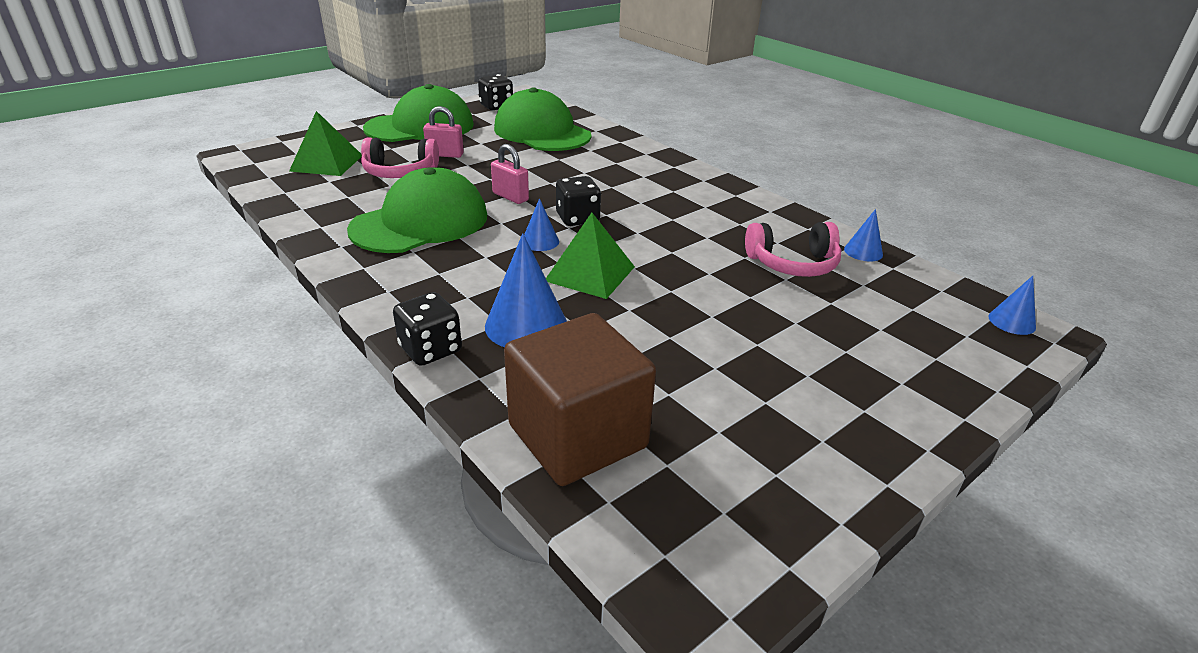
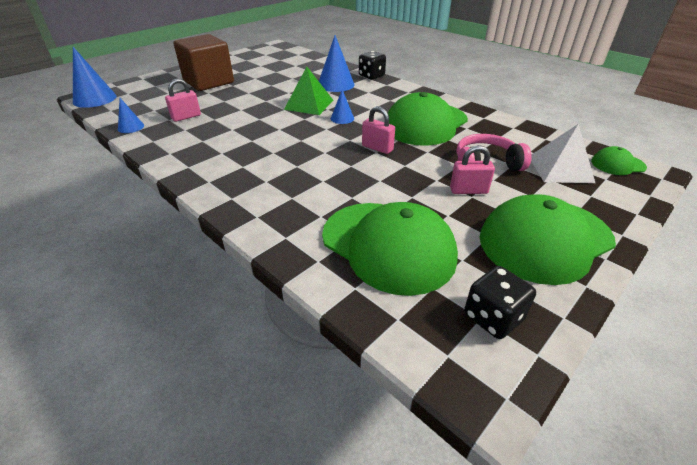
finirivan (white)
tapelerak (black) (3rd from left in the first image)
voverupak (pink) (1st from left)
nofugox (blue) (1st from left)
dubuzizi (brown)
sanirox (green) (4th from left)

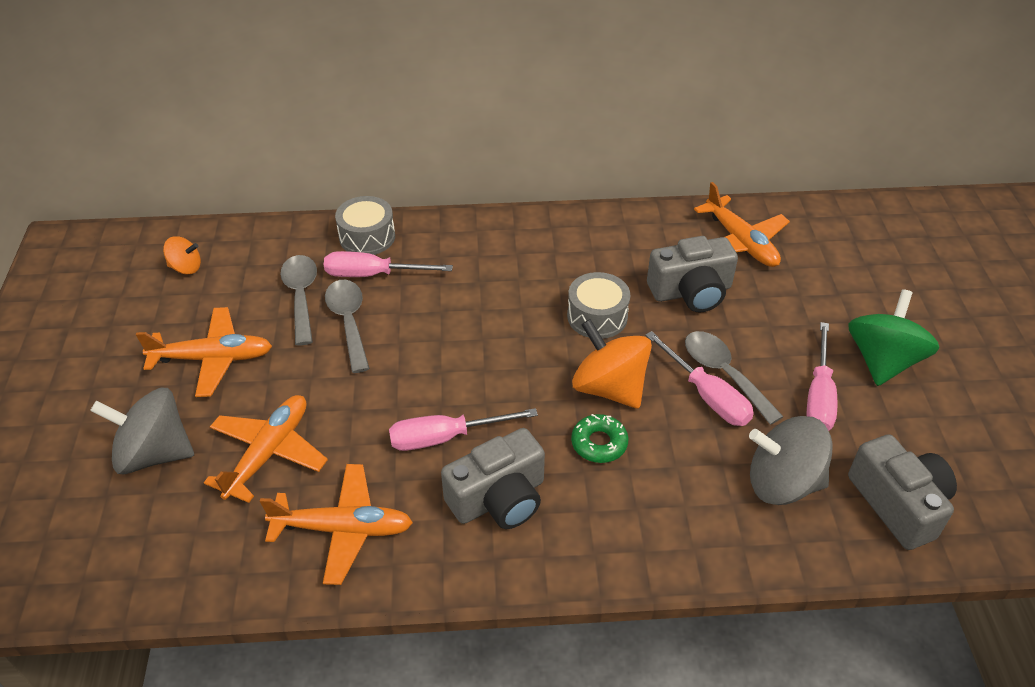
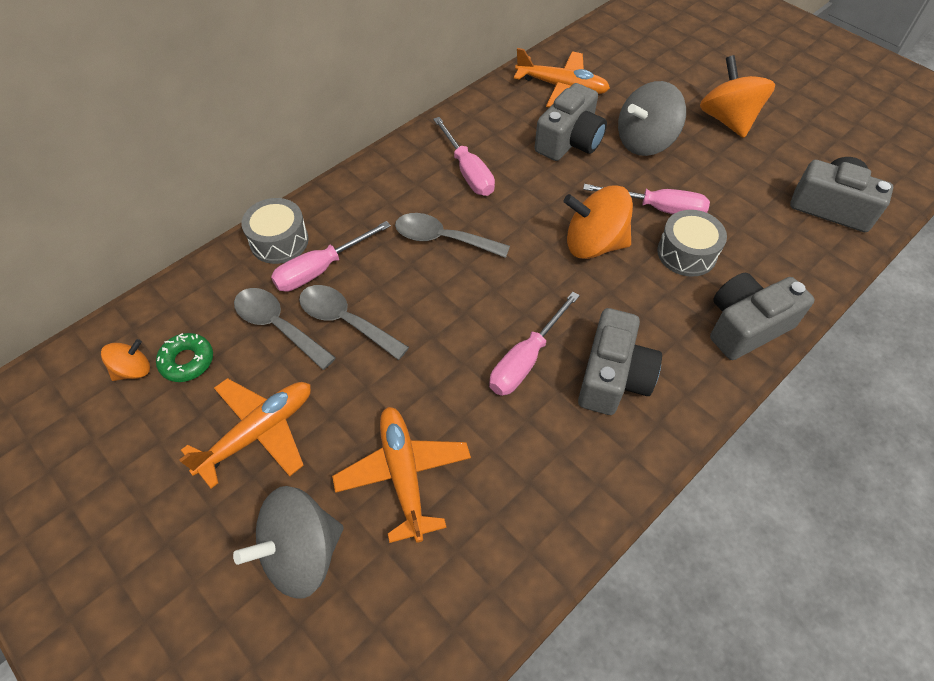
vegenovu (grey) (2nd from left)
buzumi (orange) (3rd from left)
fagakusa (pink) (2nd from left)
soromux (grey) (3rd from left)
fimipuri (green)
buzumi (grey) (2nd from left)
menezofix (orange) (3rd from left in the first image)
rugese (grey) (3rd from left)

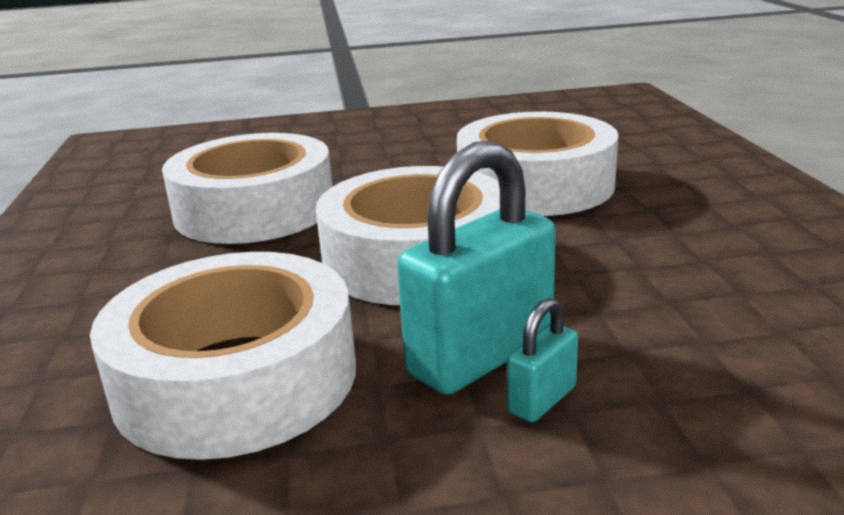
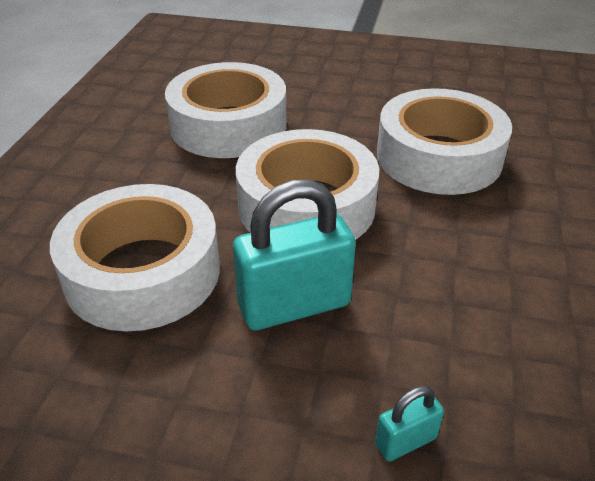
voverupak (turquoise) (2nd from left)

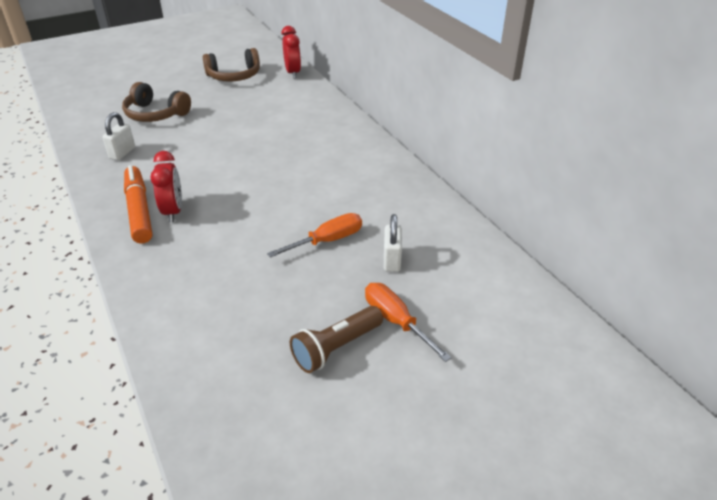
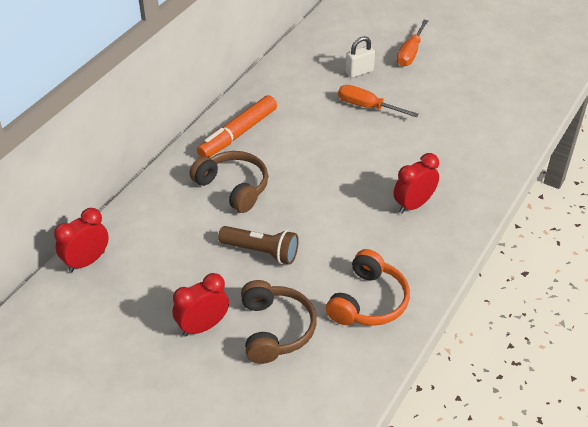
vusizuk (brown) (1st from left)
vusizuk (orange)
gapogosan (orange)
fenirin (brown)
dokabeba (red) (2nd from left)

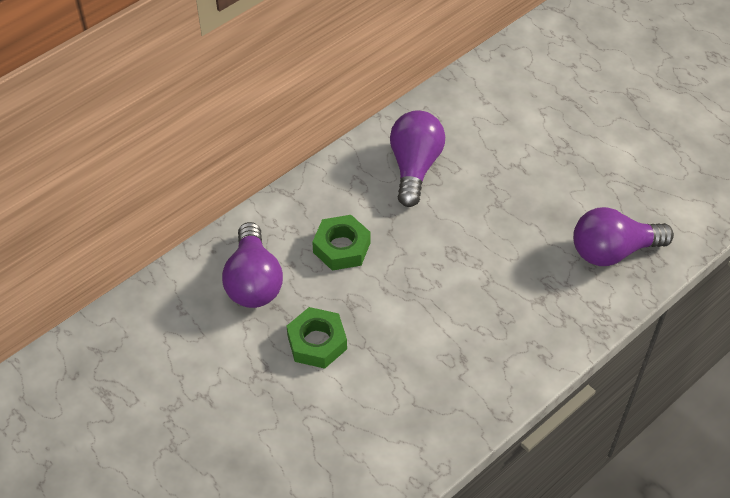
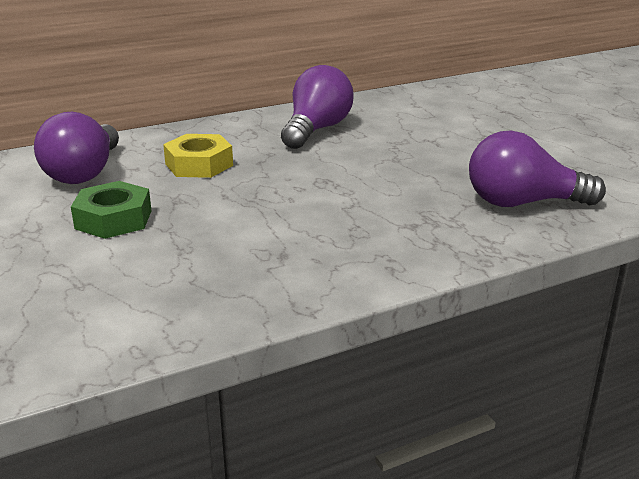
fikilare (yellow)

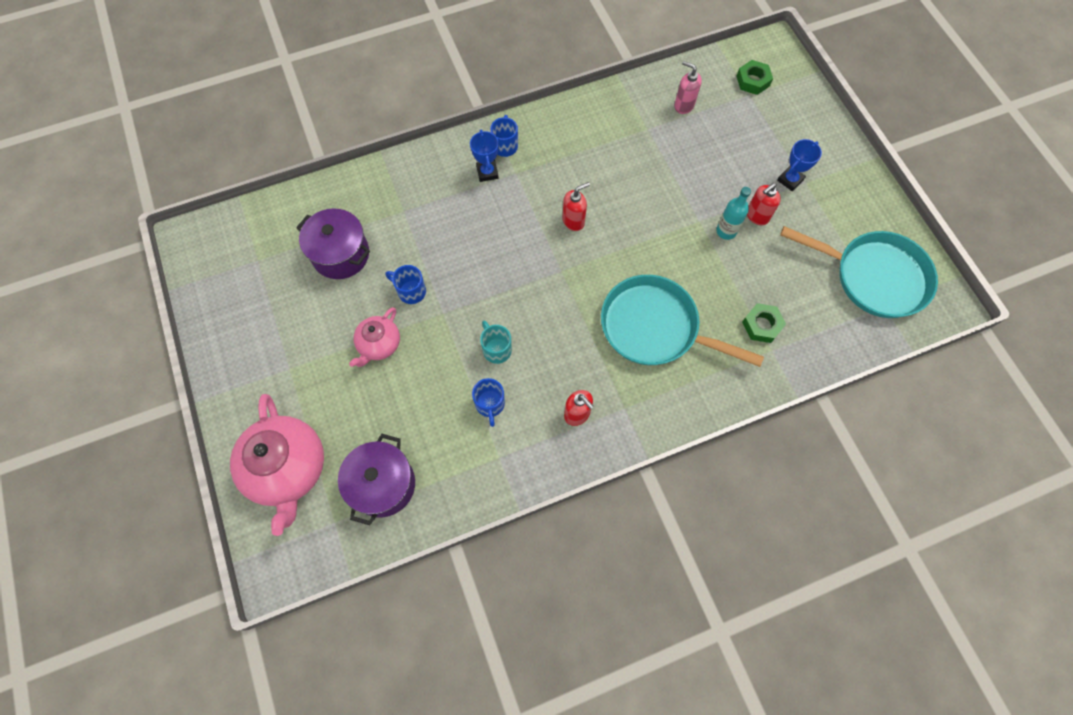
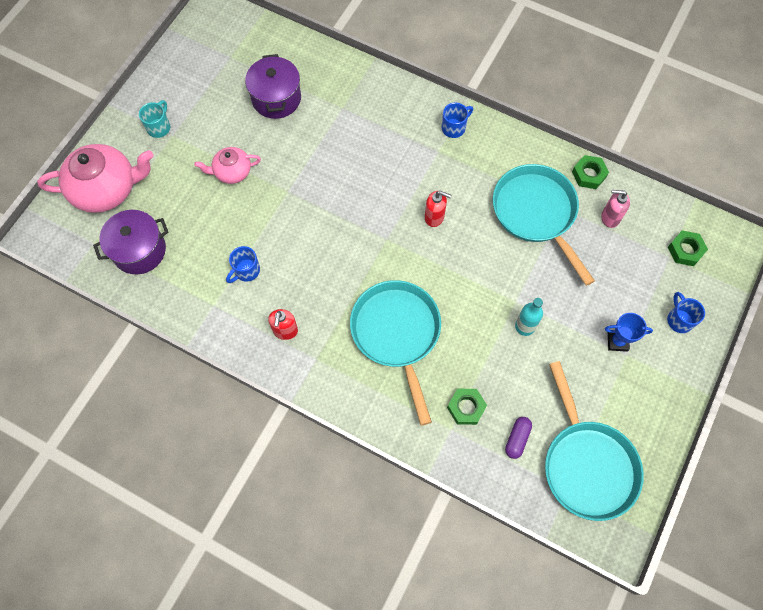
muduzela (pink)
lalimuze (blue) (1st from left in the first image)
muduzela (red) (3rd from left in the first image)
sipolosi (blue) (3rd from left)
sipolosi (turquoise)
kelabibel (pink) (1st from left)
fikilare (green) (2nd from left)
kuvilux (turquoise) (2nd from left)
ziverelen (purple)

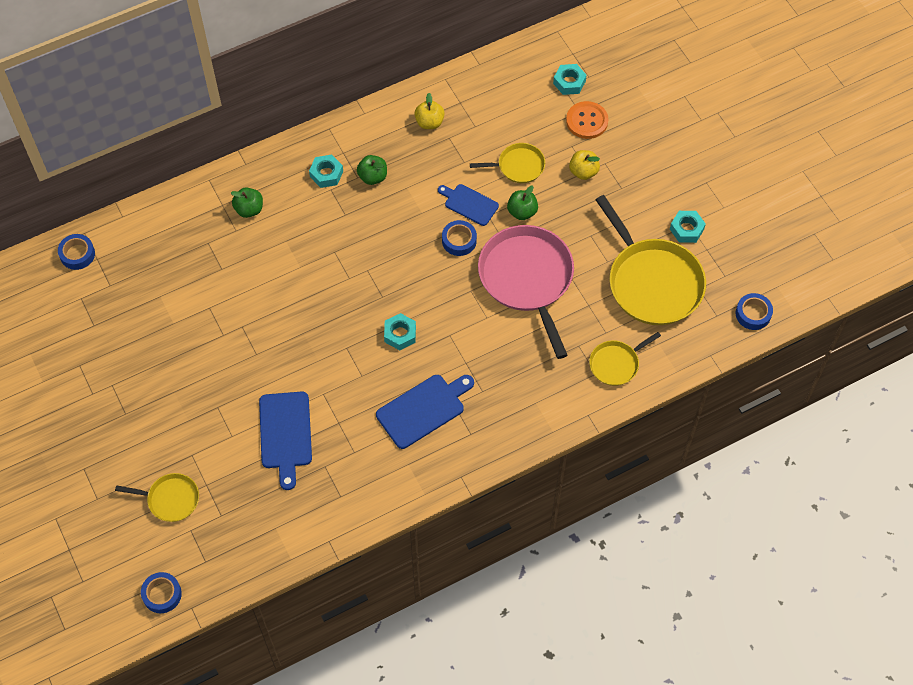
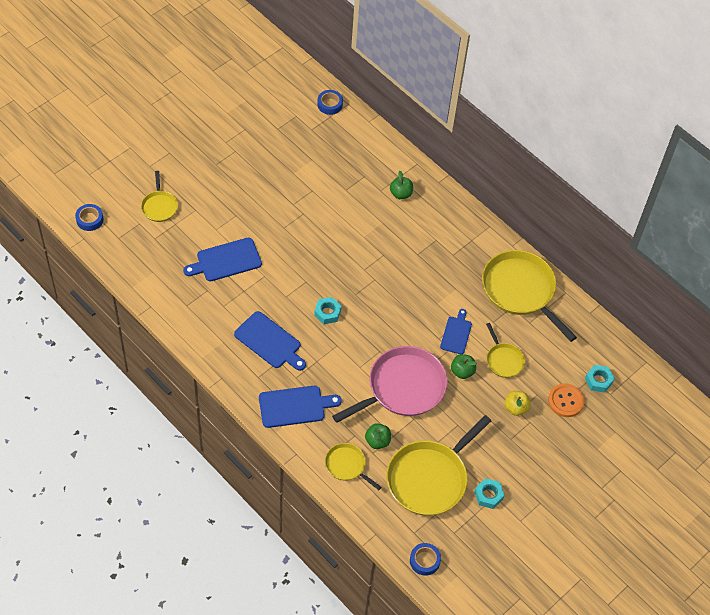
kuvilux (yellow) (5th from left)
fikilare (turquoise) (1st from left in the first image)
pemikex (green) (1st from left)
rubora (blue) (3rd from left in the first image)
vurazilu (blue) (3rd from left)

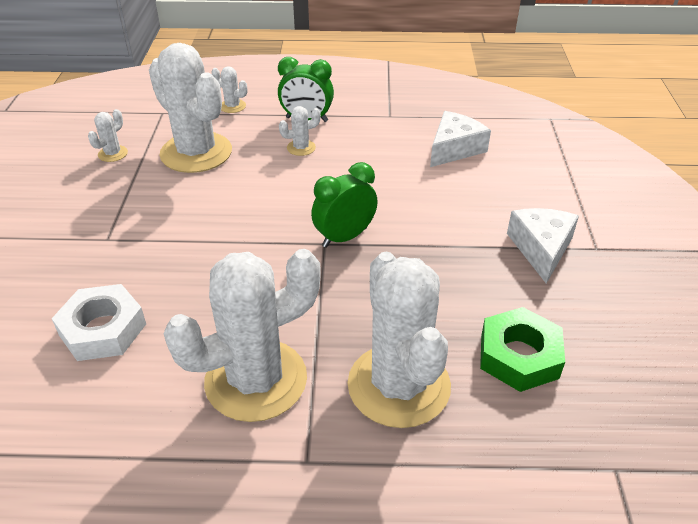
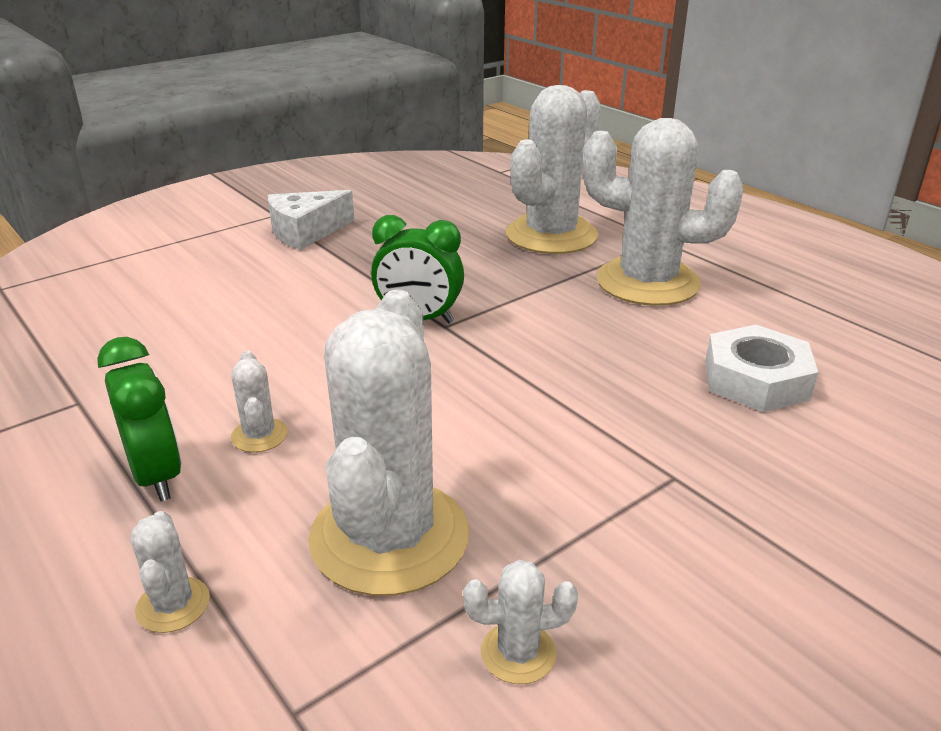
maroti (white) (2nd from left)
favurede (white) (1st from left in the first image)
fikilare (green)

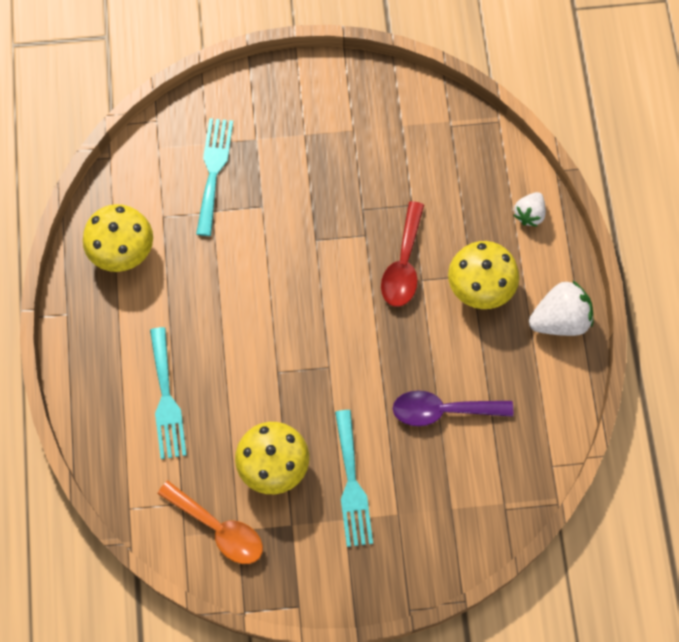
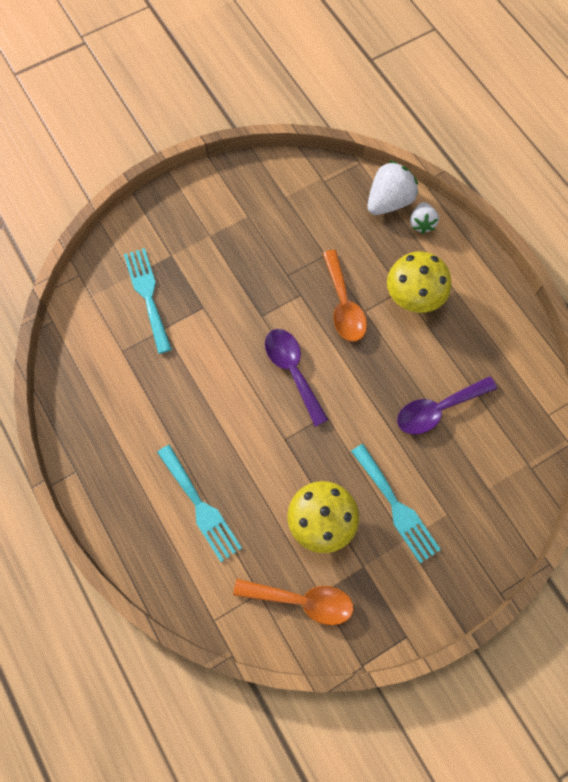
soromux (orange) (2nd from left)
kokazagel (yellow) (1st from left in the first image)
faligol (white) (1st from left)
soromux (purple) (1st from left)

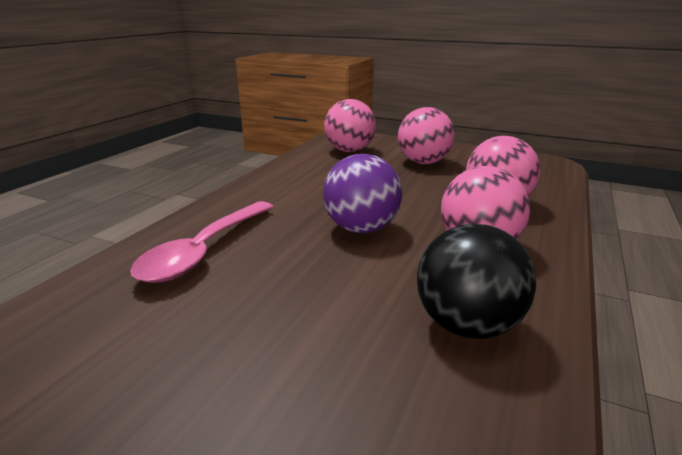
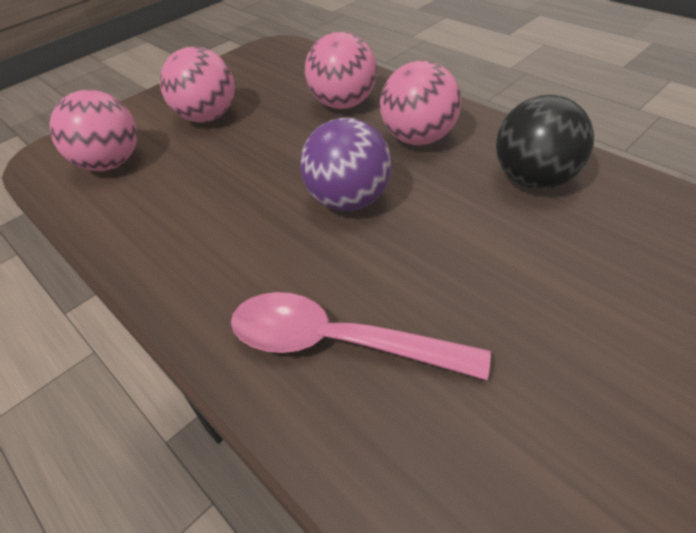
soromux (pink)

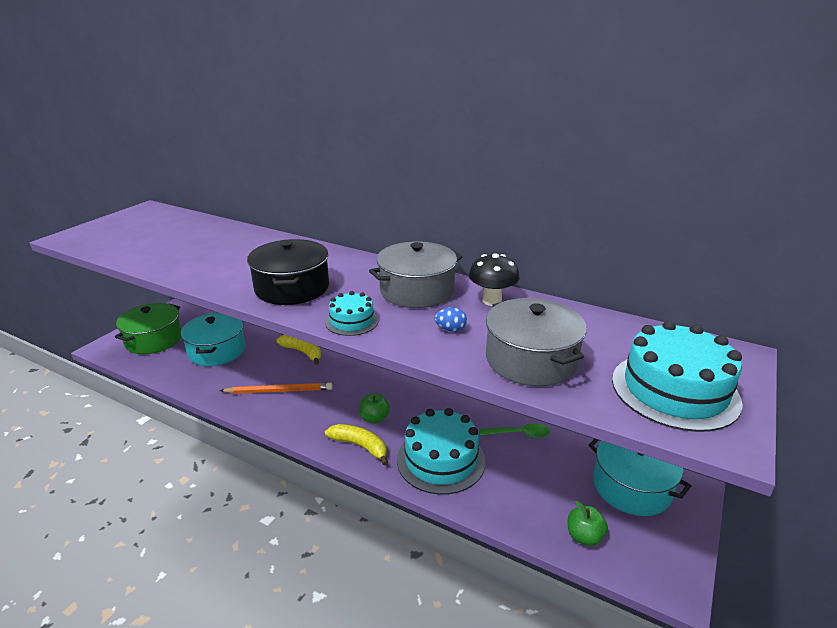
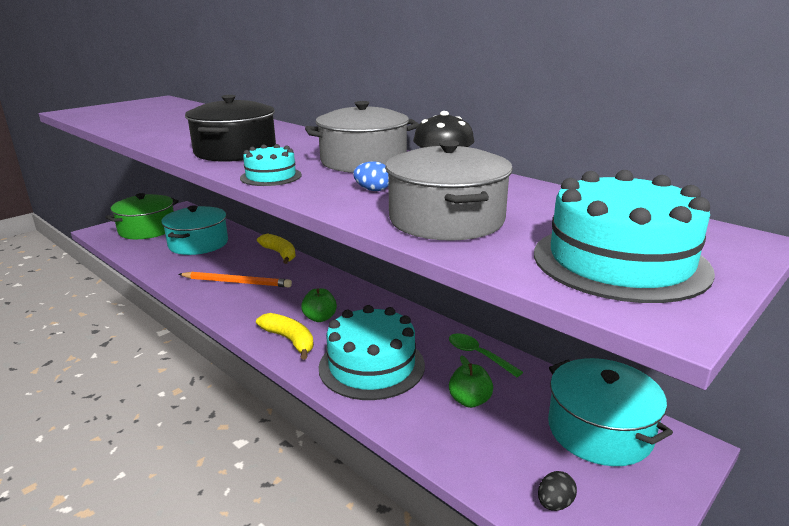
soromux (green)
pemikex (green) (2nd from left)
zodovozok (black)

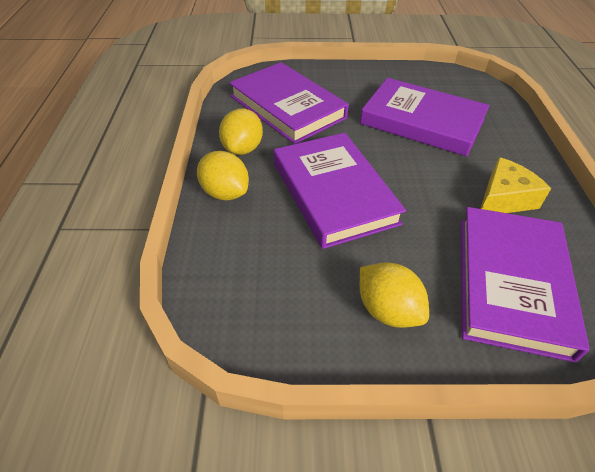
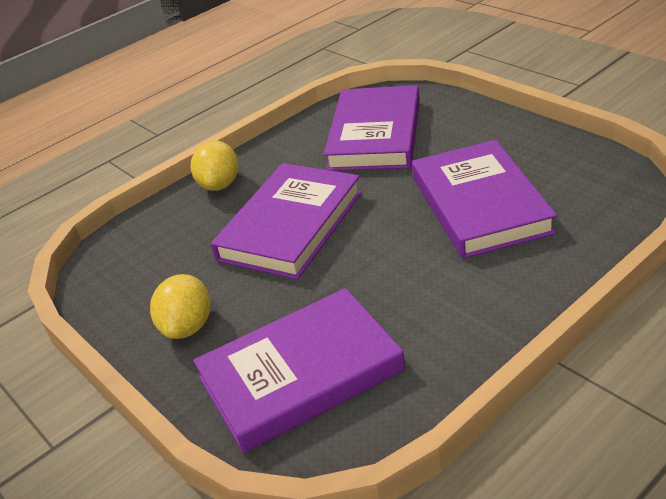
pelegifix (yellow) (2nd from left in the first image)
favurede (yellow)

